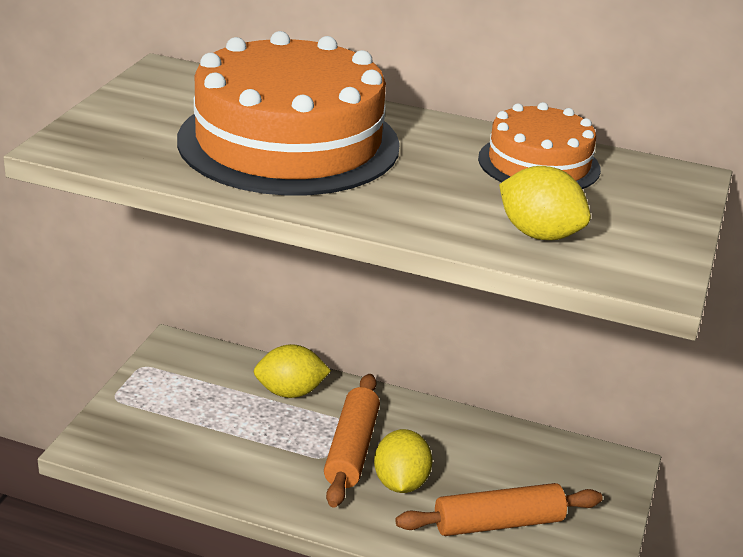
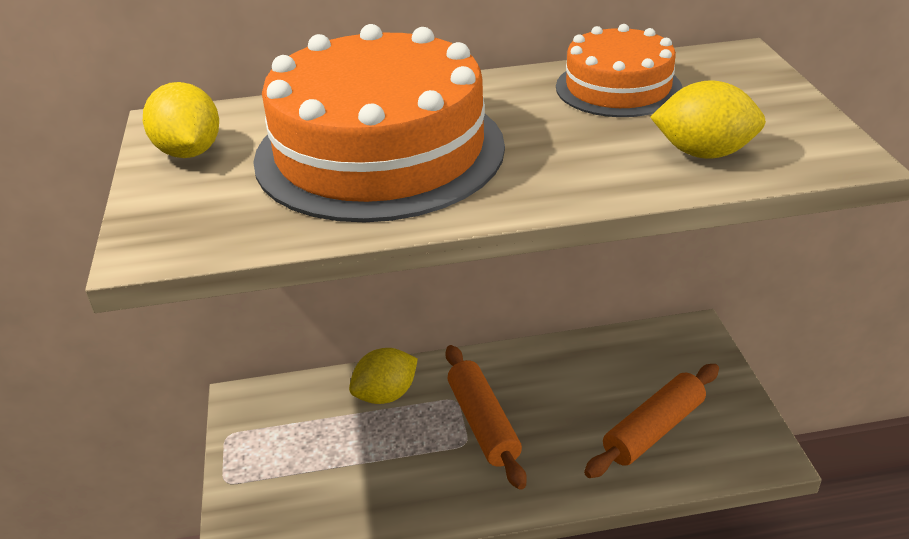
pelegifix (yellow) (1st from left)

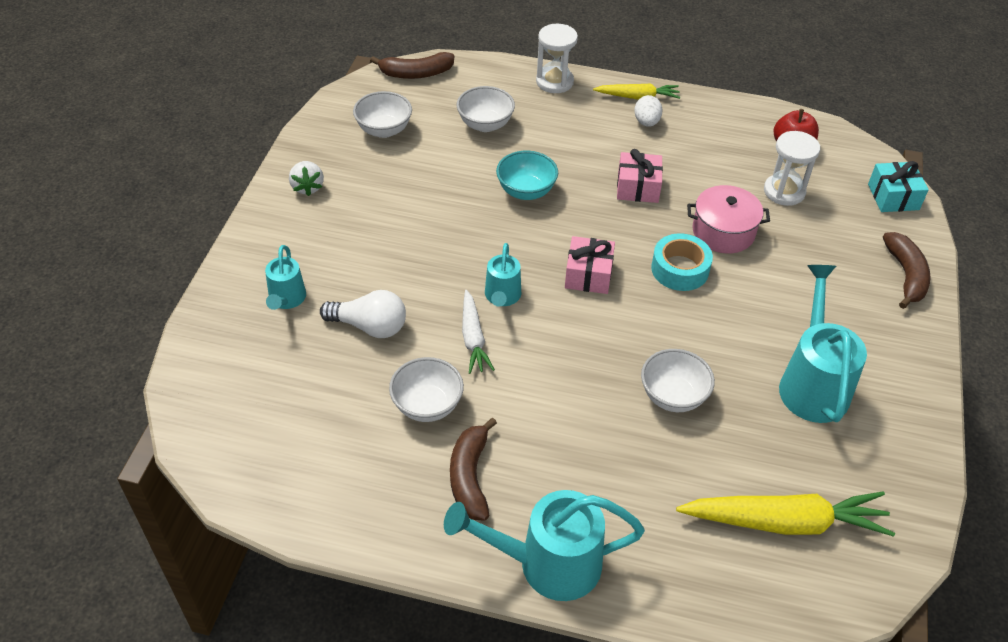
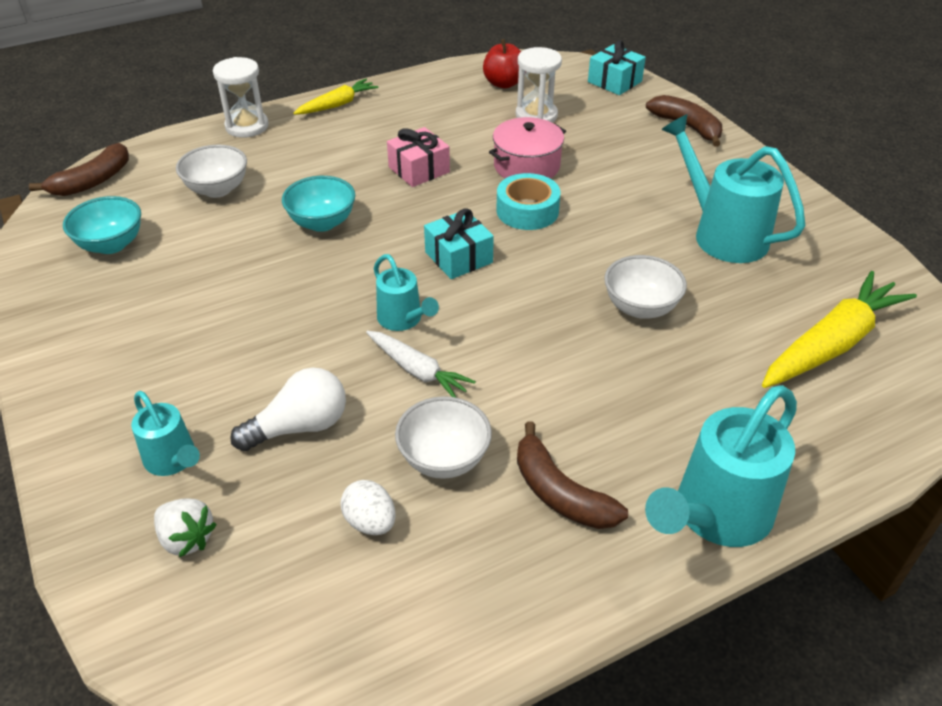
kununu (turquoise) (1st from left)
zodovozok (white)
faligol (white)
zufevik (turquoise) (1st from left)

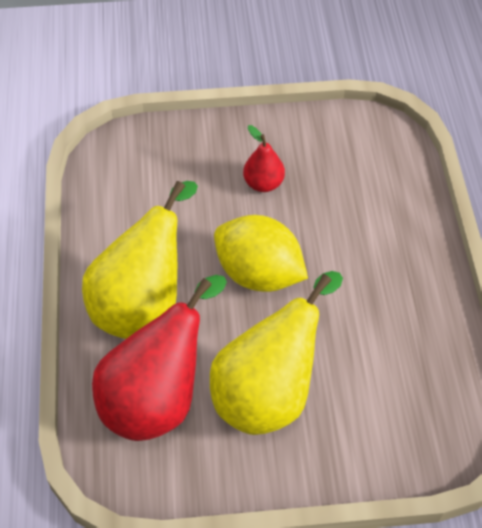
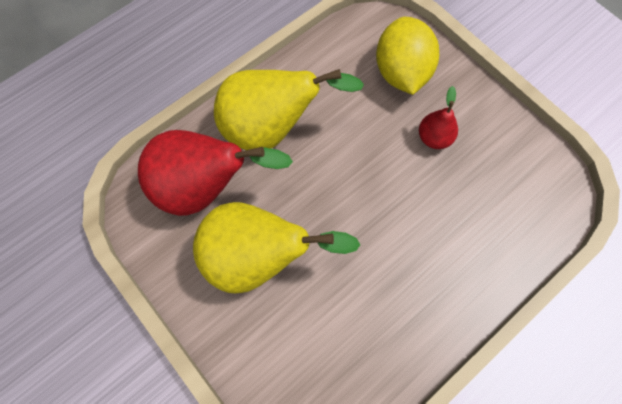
pelegifix (yellow)

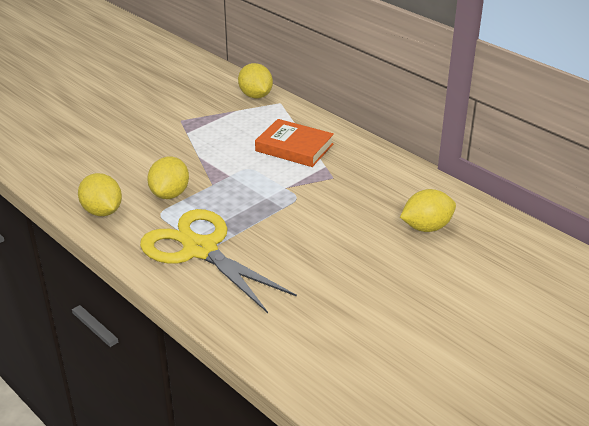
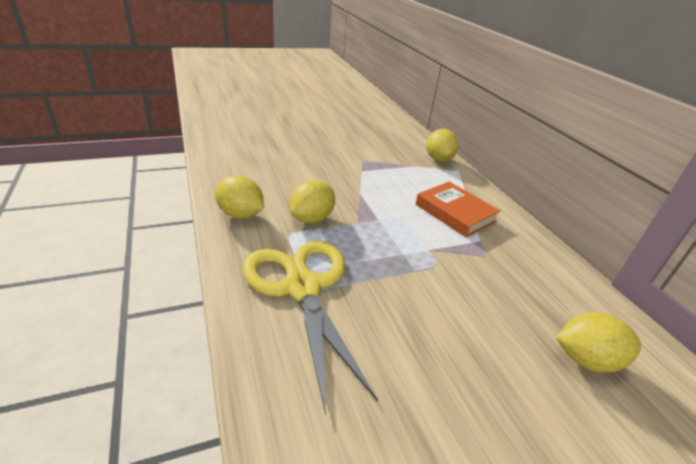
pelegifix (yellow) (1st from left)

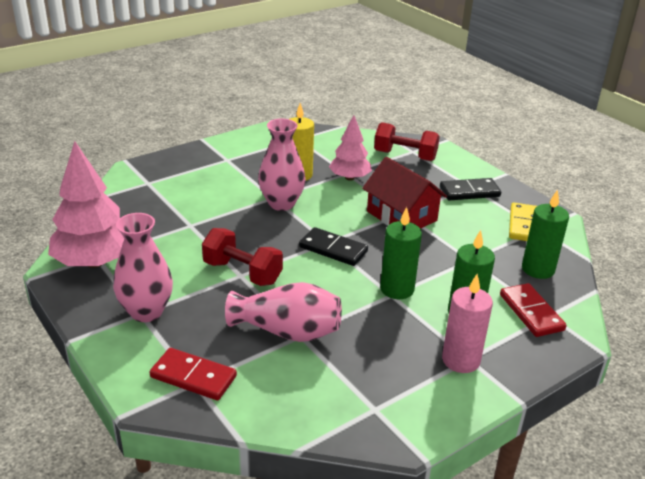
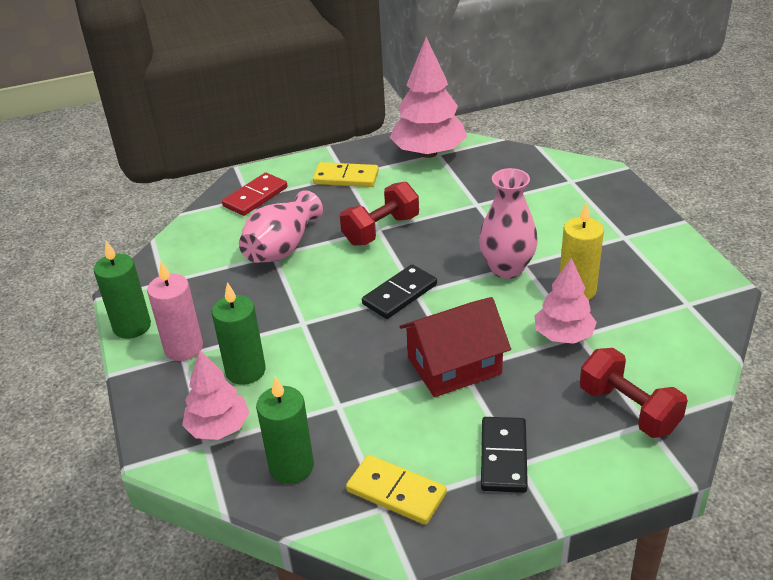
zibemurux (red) (2nd from left)
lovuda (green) (1st from left)
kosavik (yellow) (1st from left)
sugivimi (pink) (1st from left)

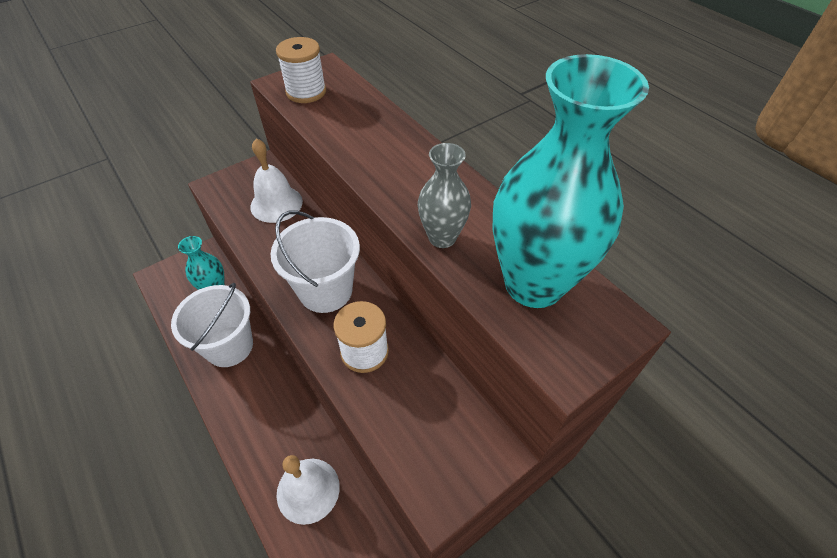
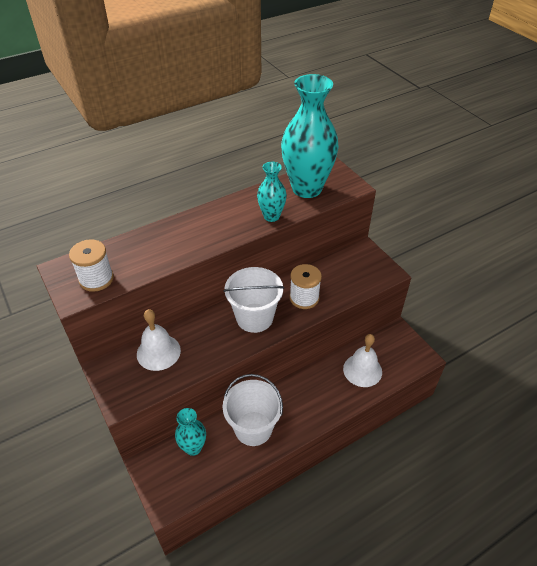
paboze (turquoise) (2nd from left)

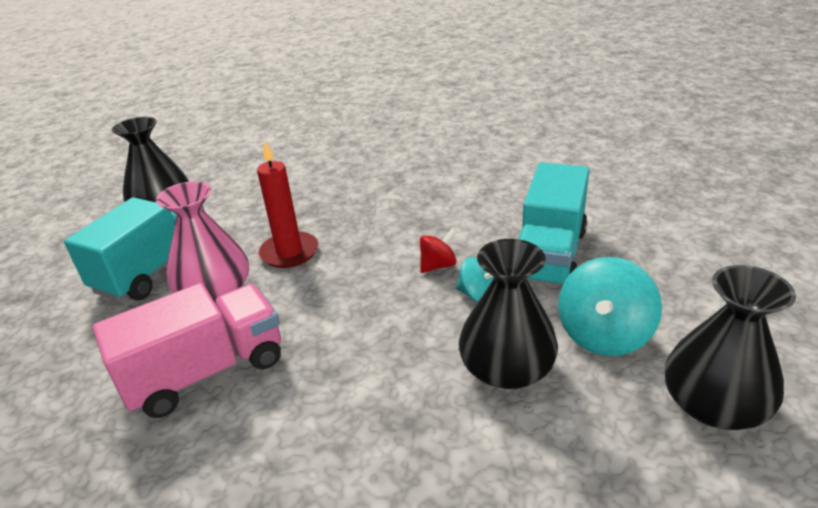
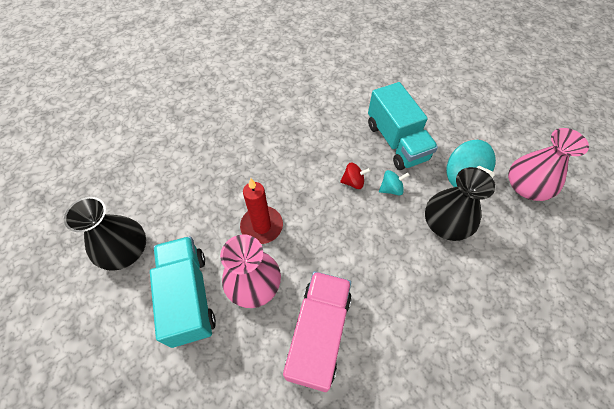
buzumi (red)
paboze (pink) (2nd from left)

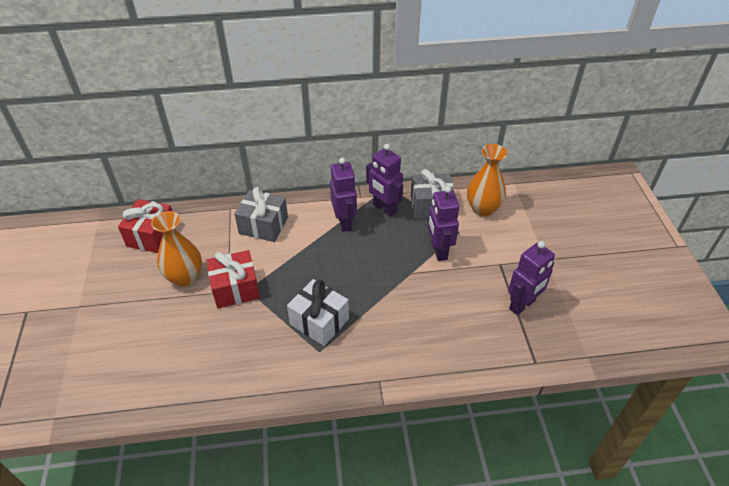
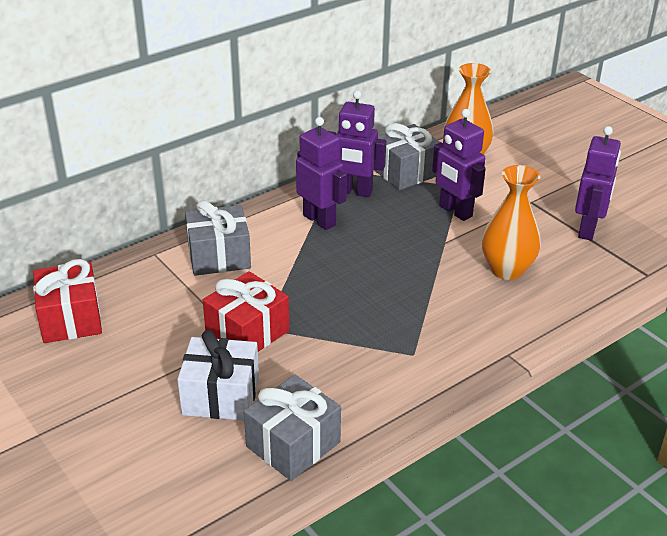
paboze (orange) (2nd from left)
zufevik (white)
zufevik (grey) (2nd from left)

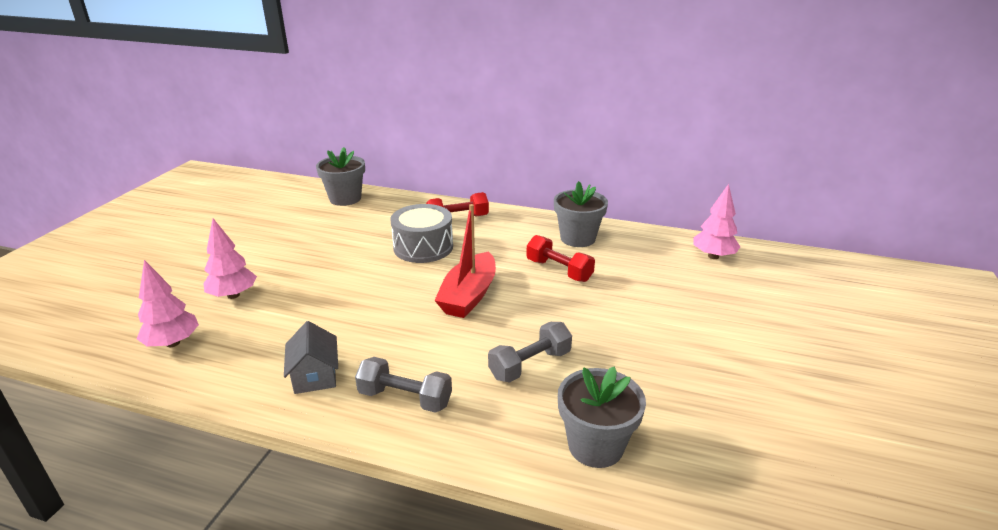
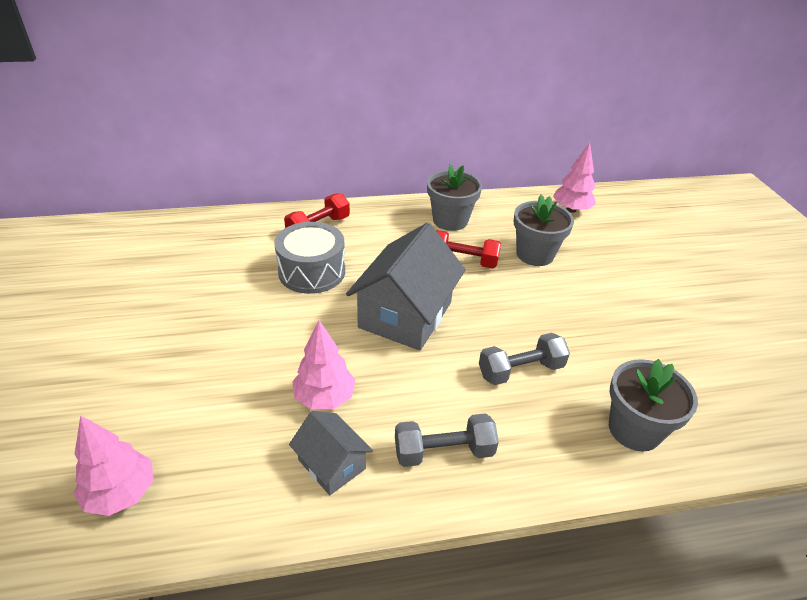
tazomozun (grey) (2nd from left)
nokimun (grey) (2nd from left)
sugivimi (pink) (2nd from left)
zibemurux (grey) (2nd from left)

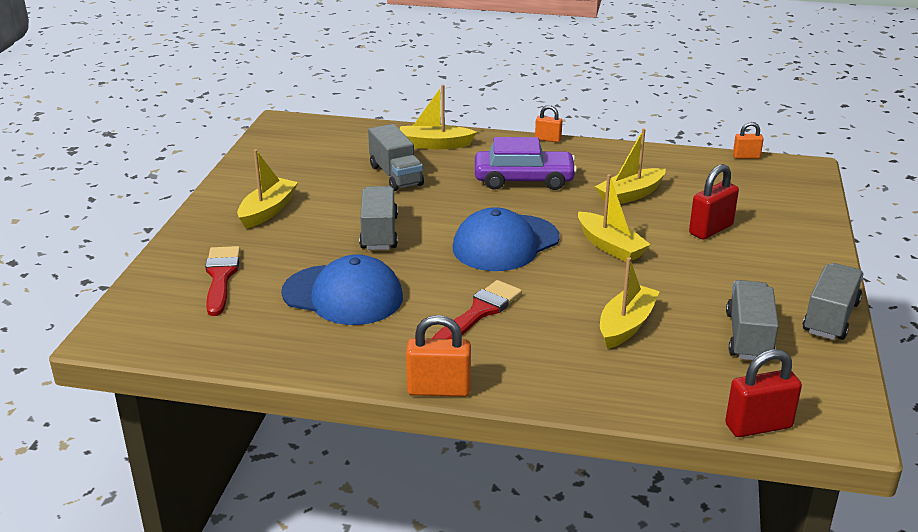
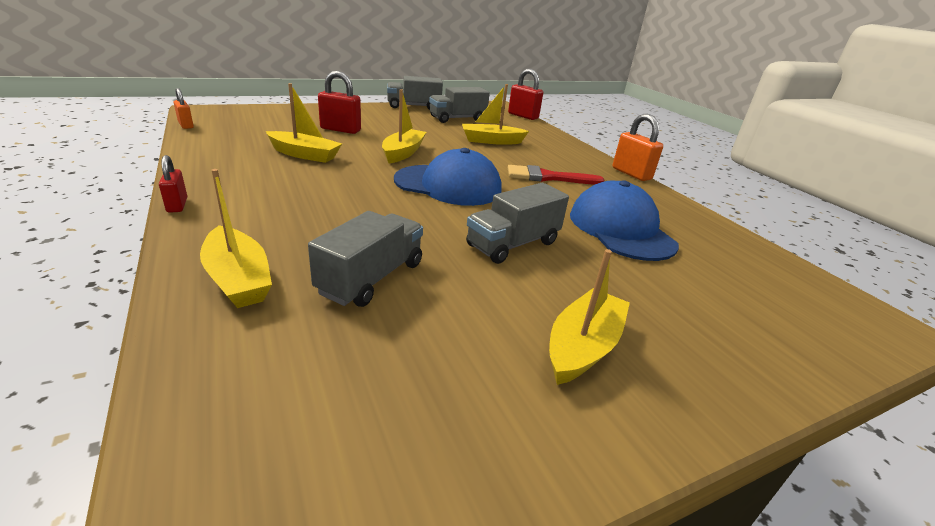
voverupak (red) (1st from left)
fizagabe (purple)
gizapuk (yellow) (5th from left)
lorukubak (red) (1st from left in the first image)

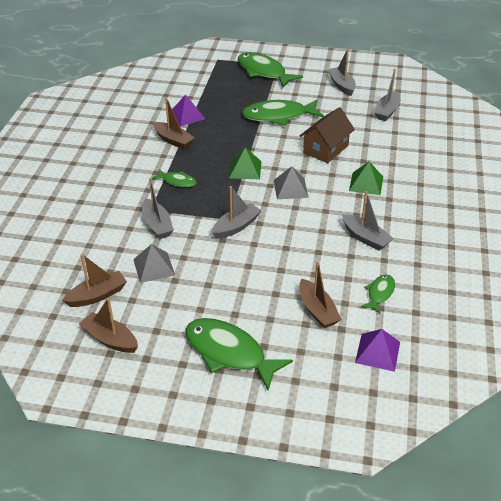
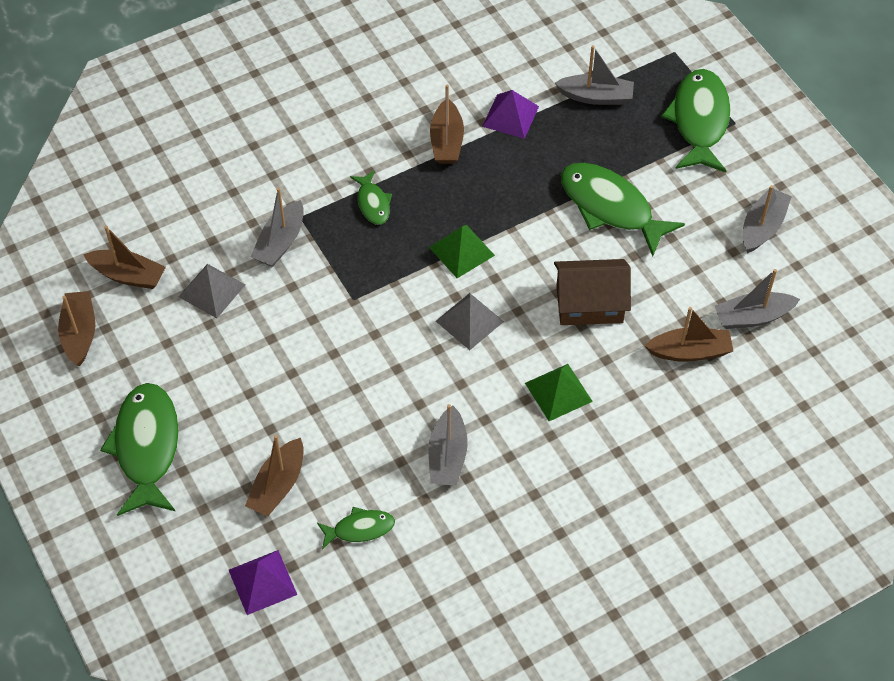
gizapuk (grey) (3rd from left)
gizapuk (brown) (5th from left)

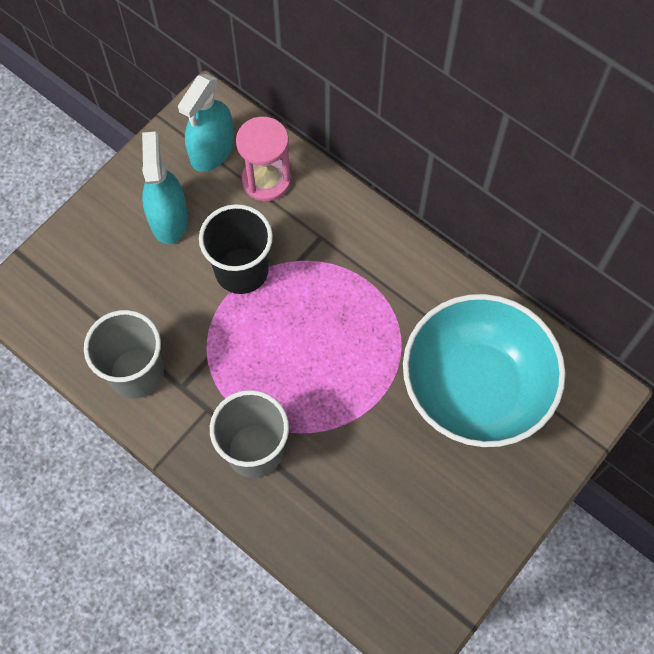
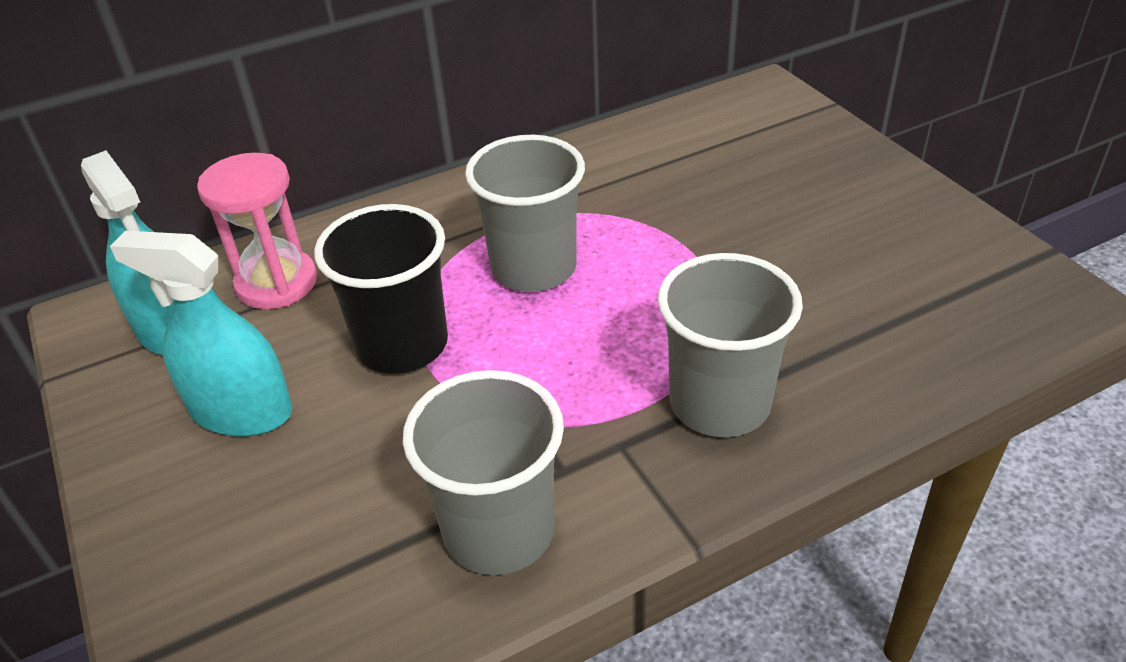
kununu (turquoise)
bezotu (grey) (2nd from left)

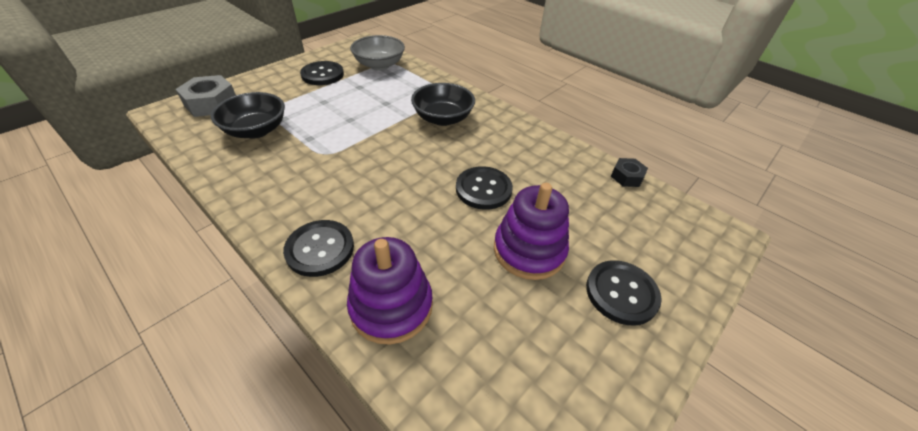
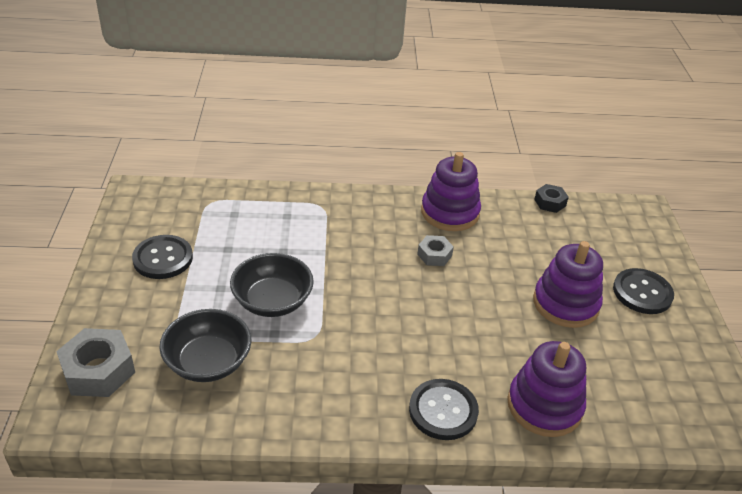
kununu (grey)
kununu (black) (2nd from left)
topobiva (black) (3rd from left in the first image)
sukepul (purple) (1st from left)
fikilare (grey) (2nd from left)

